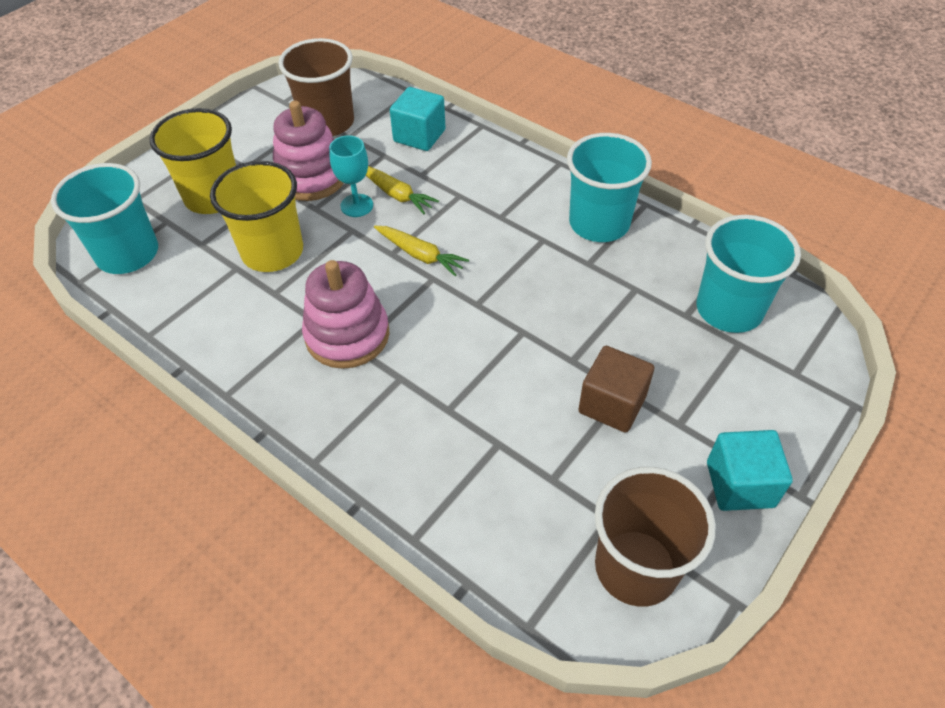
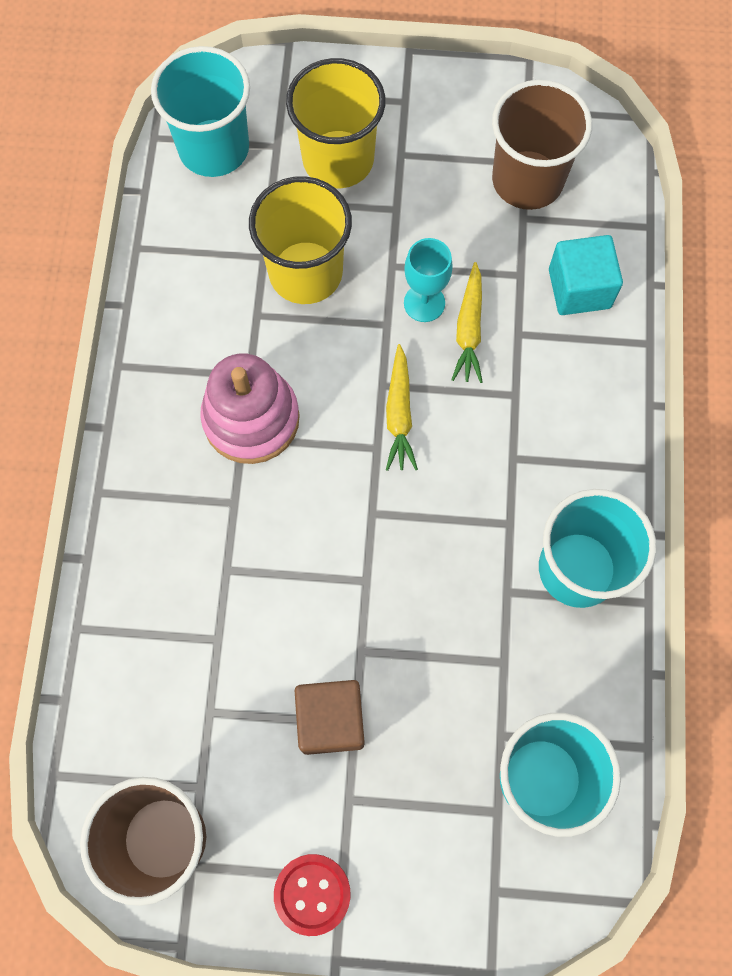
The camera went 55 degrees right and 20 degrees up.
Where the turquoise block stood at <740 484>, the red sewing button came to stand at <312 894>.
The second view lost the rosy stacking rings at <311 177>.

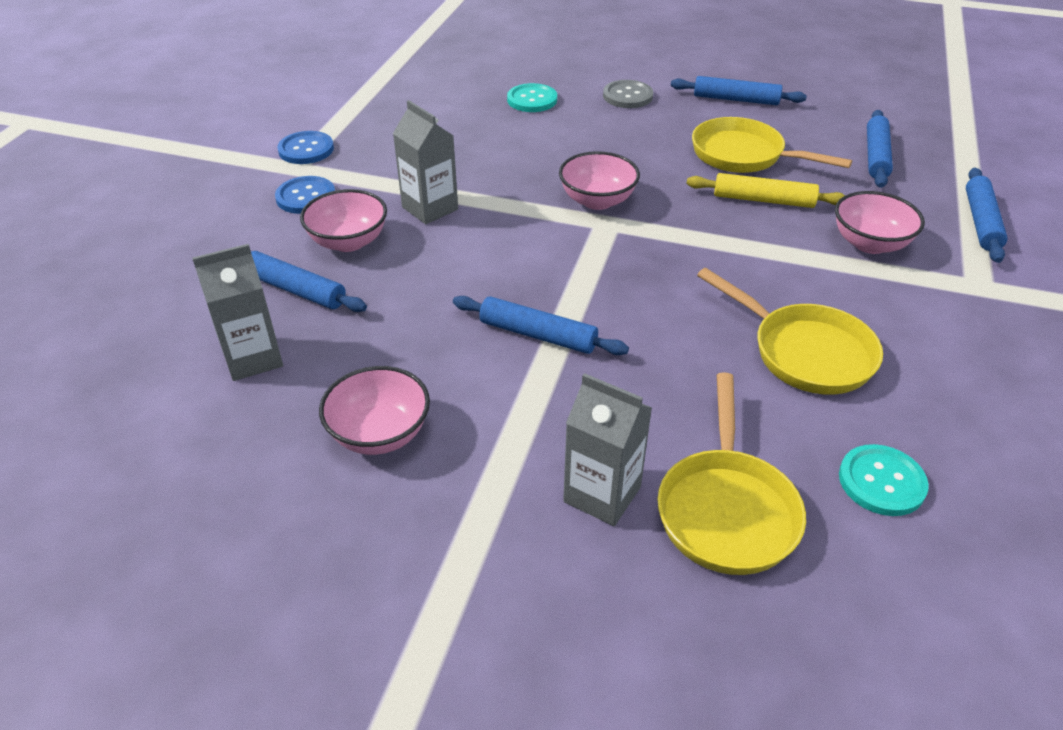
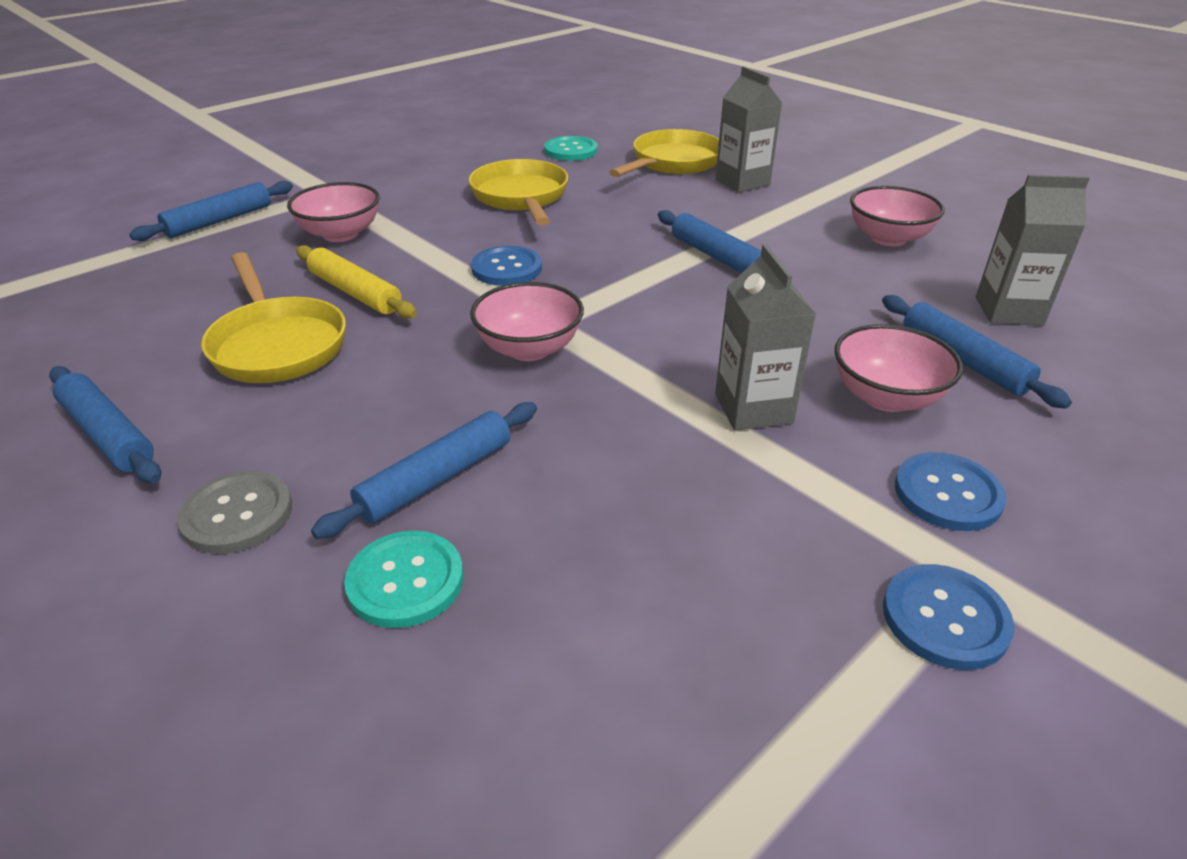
The camera went 150 degrees left and 5 degrees down.
The cobalt rolling pin ended up elsewhere, having gone from <876 156> to <436 479>.
The second view gained the cobalt sewing button at <507 268>.

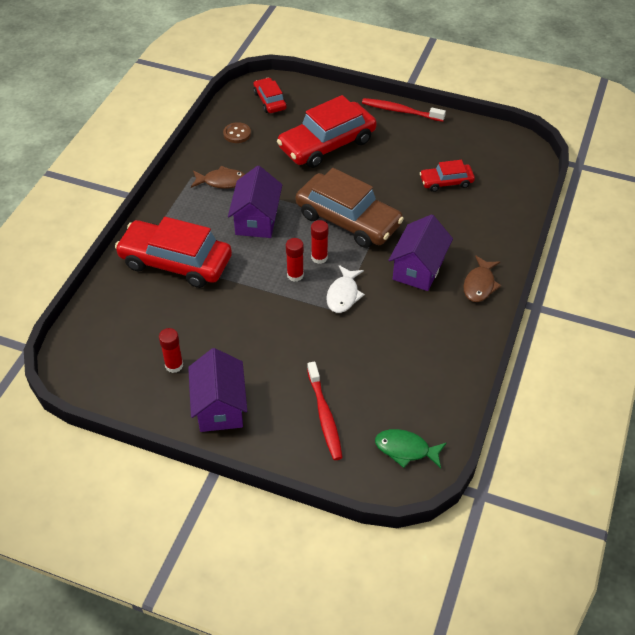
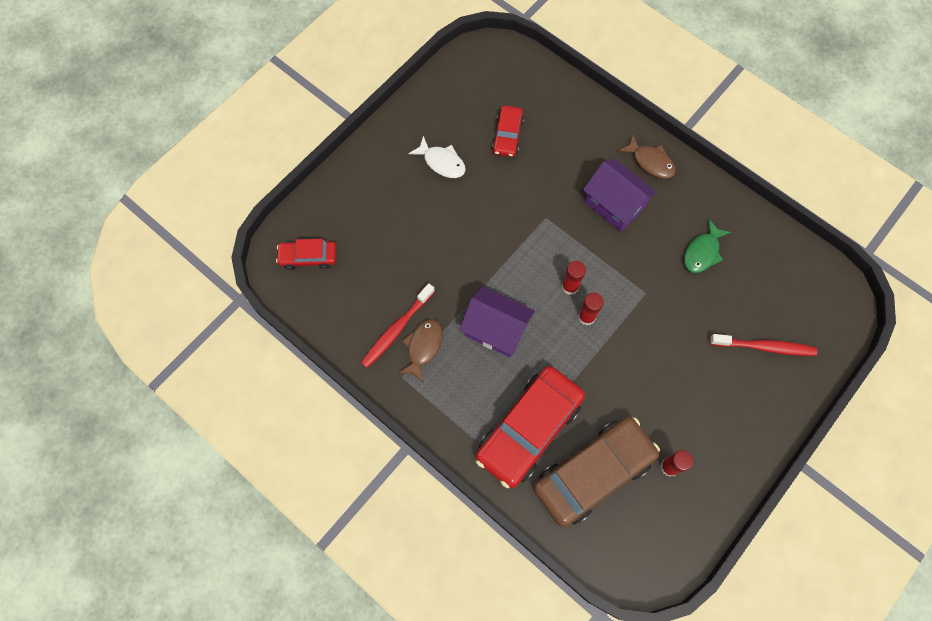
The camera went 70 degrees left and 20 degrees up.
The red tooth brush ended up elsewhere, having gone from <400 111> to <396 329>.
The pure white toy fish ended up elsewhere, having gone from <343 295> to <442 162>.
The brown toy car ended up elsewhere, having gone from <348 220> to <593 473>.
The emerald toy fish ended up elsewhere, having gone from <406 449> to <702 252>.
The second view lost the purple house at <219 407>.
The second view lost the brown sewing button at <237 134>.
The second view lost the red toy car at <327 144>.

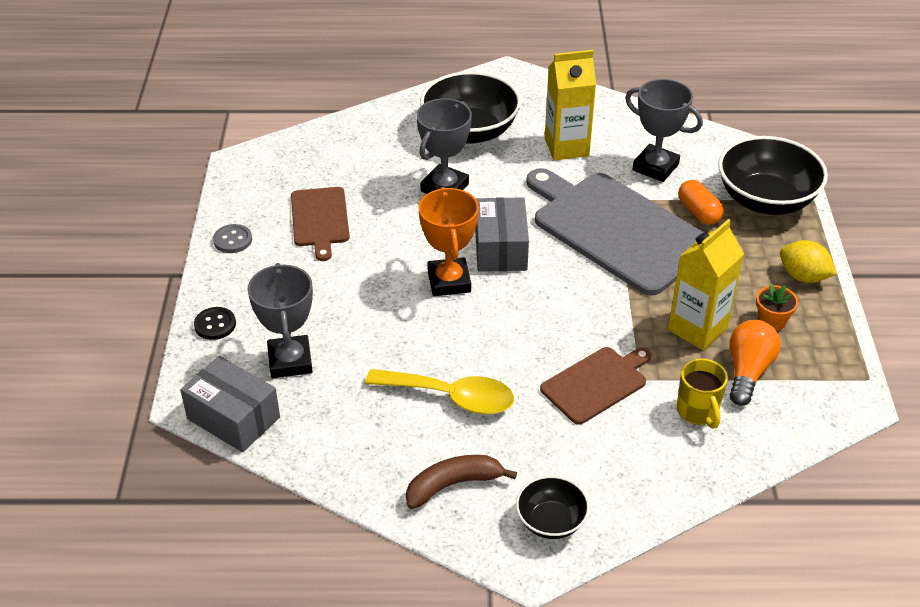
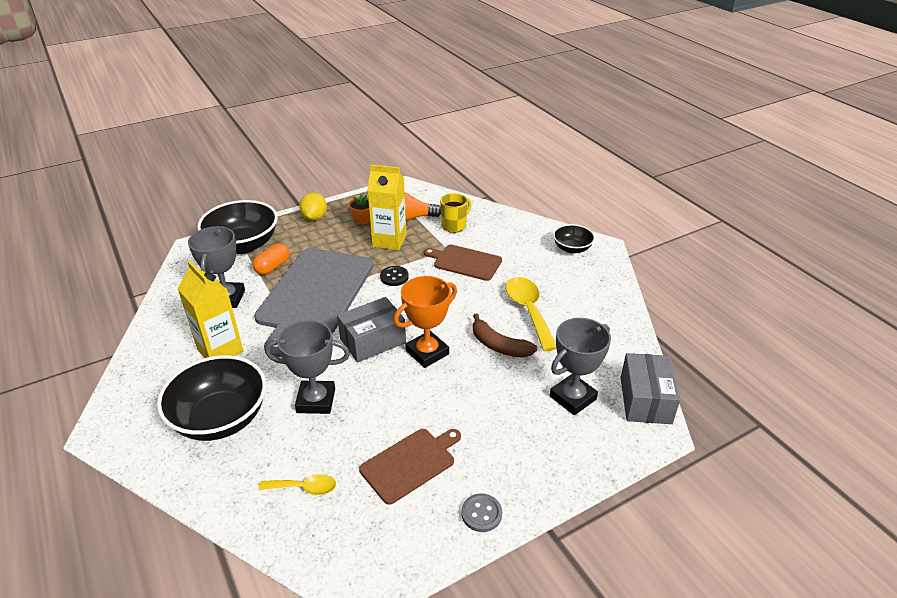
The camera went 120 degrees left and 5 degrees down.
The second view gained the bright yellow teaspoon at <304 488>.
The jet-black sewing button ended up elsewhere, having gone from <215 325> to <394 277>.
The brown banana ended up elsewhere, having gone from <453 485> to <499 345>.

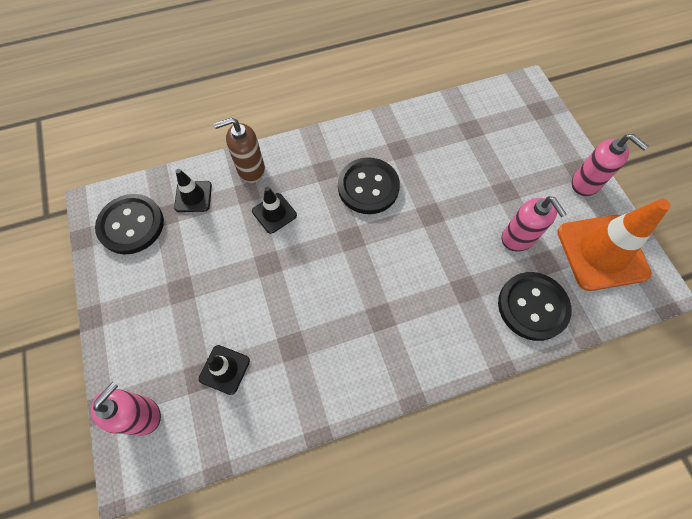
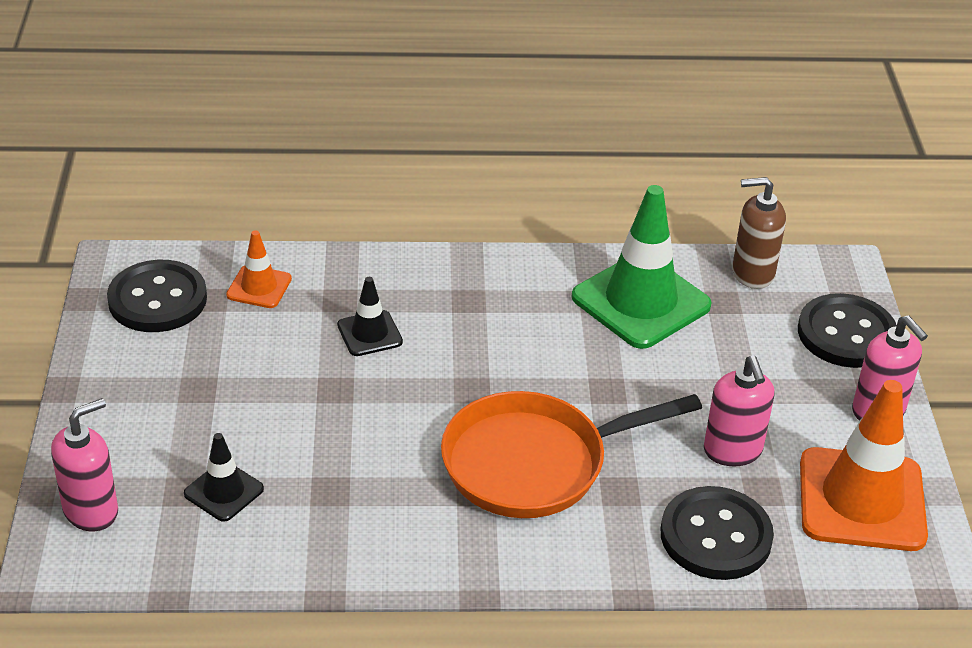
The camera went 15 degrees right and 25 degrees down.
What was the jet-black road cone at <193 196> turned into the bright orange road cone at <259 287>.
The second view gained the bright orange pan at <533 463>.
The second view gained the emerald road cone at <641 301>.
The brown soap dispenser ended up elsewhere, having gone from <251 170> to <752 273>.
The jet-black sewing button ended up elsewhere, having gone from <368 187> to <846 334>.

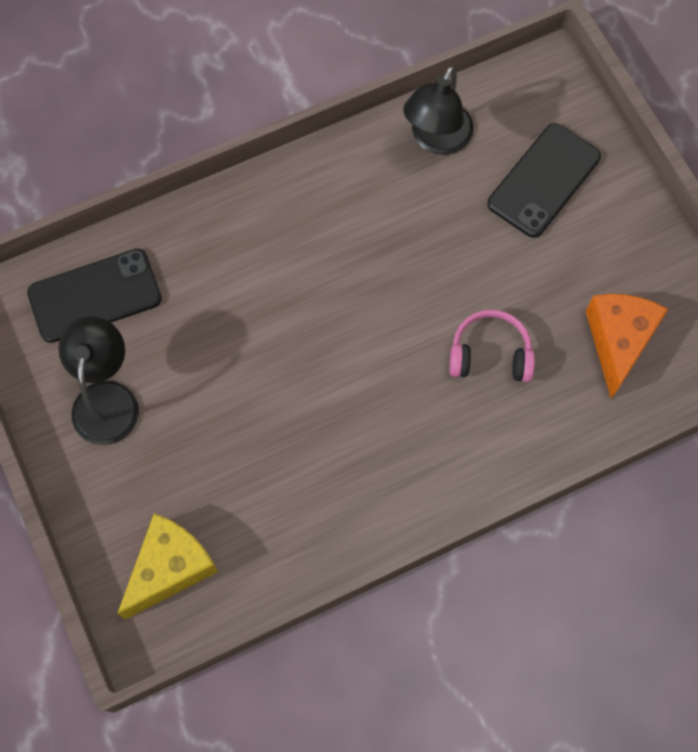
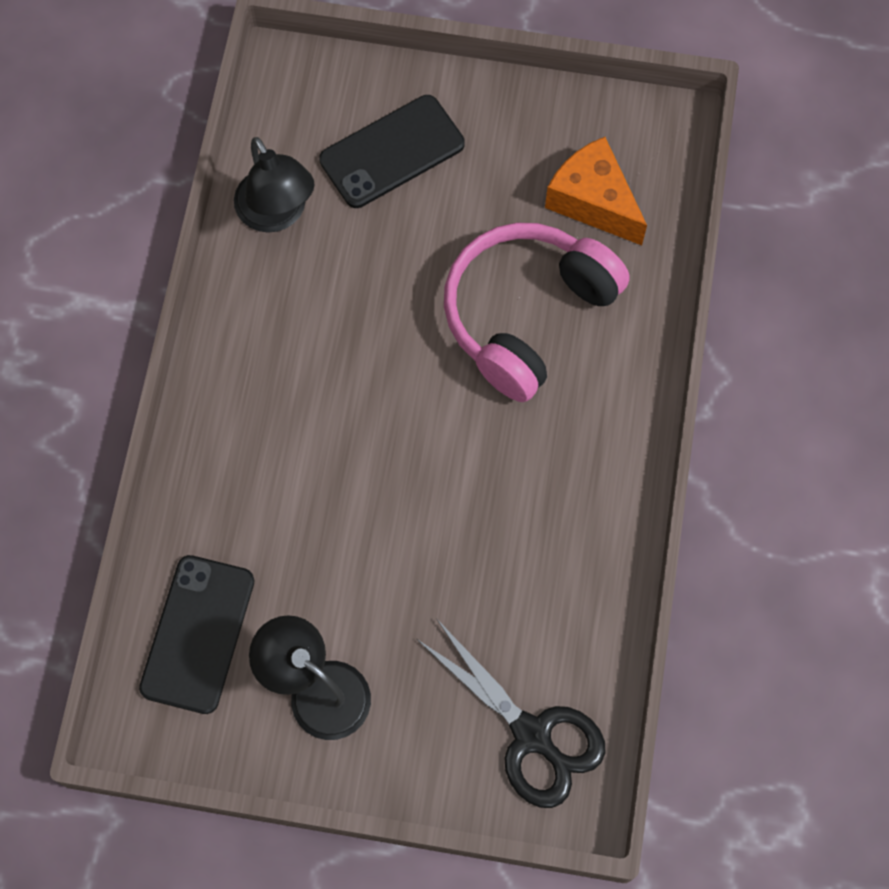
The camera went 55 degrees left and 0 degrees up.
The jet-black phone at <544 180> ended up facing another way, 75 degrees clockwise from before.
Where the bright yellow cheese wedge stood at <170 568>, the jet-black pair of scissors came to stand at <532 735>.
The size of the rosy headphones at <490 354> changed by a factor of 1.86.

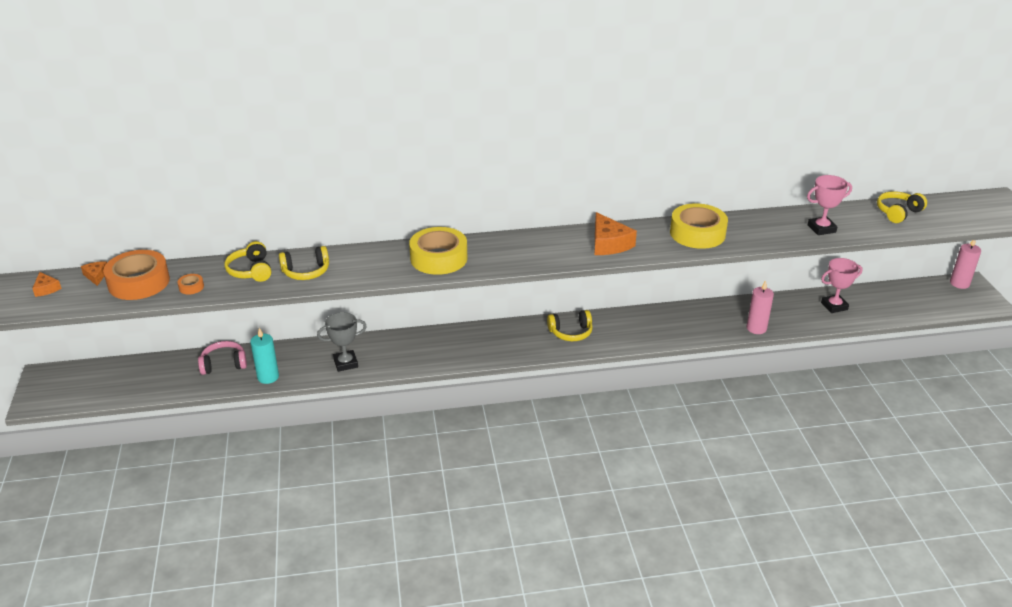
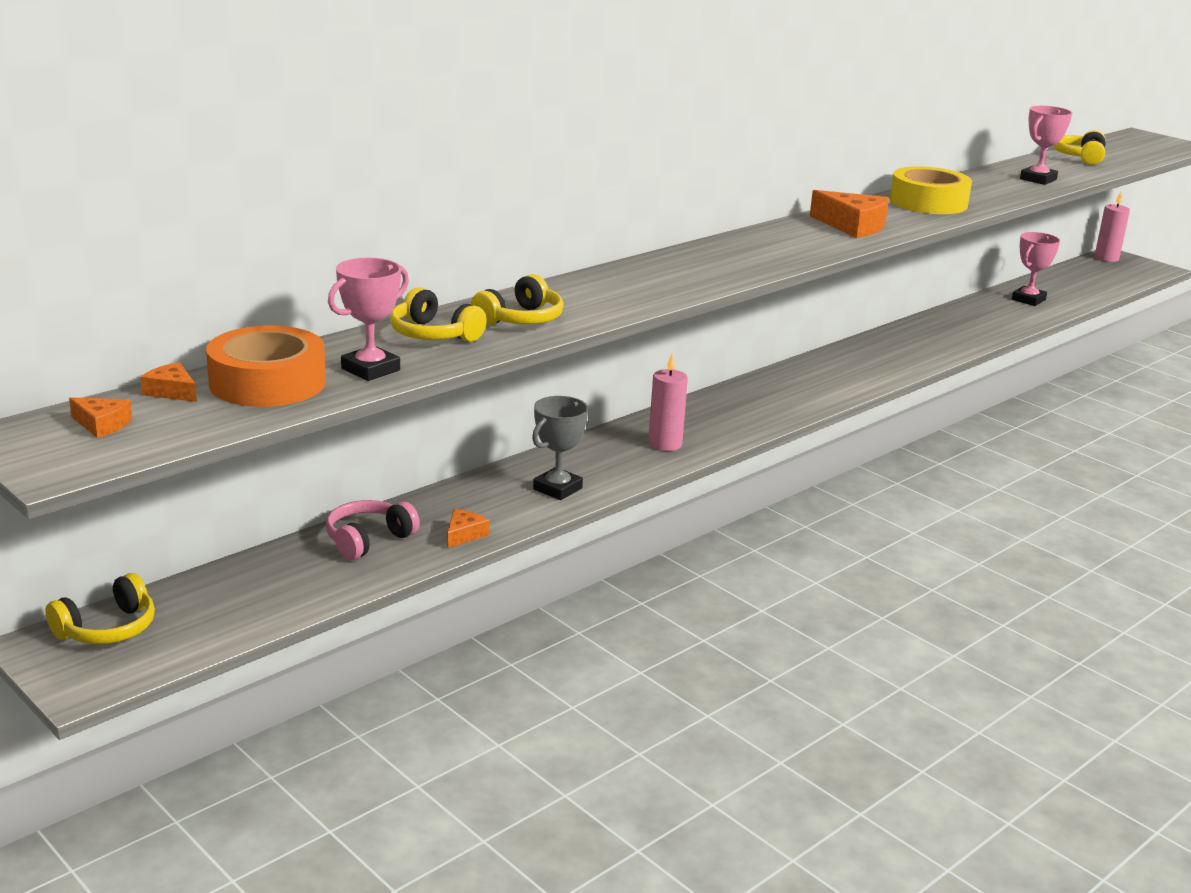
The camera went 35 degrees left and 10 degrees down.
The bright yellow headphones ended up elsewhere, having gone from <571 332> to <107 629>.
Where the bright orange roll of tape stood at <191 287>, the rosy prize cup came to stand at <370 369>.
Where the turquoise candle stood at <268 377>, the bright orange cheese wedge came to stand at <464 534>.
The rosy candle ended up elsewhere, having gone from <756 328> to <665 444>.
The second view lost the bright yellow roll of tape at <439 258>.

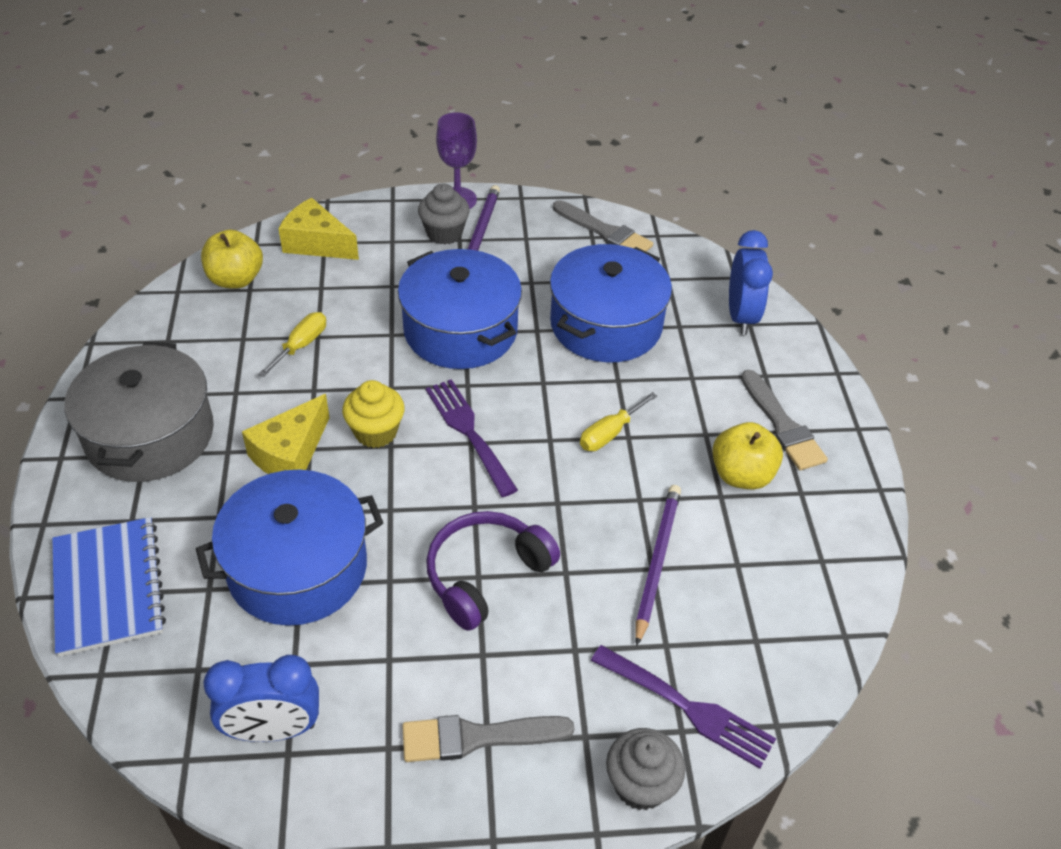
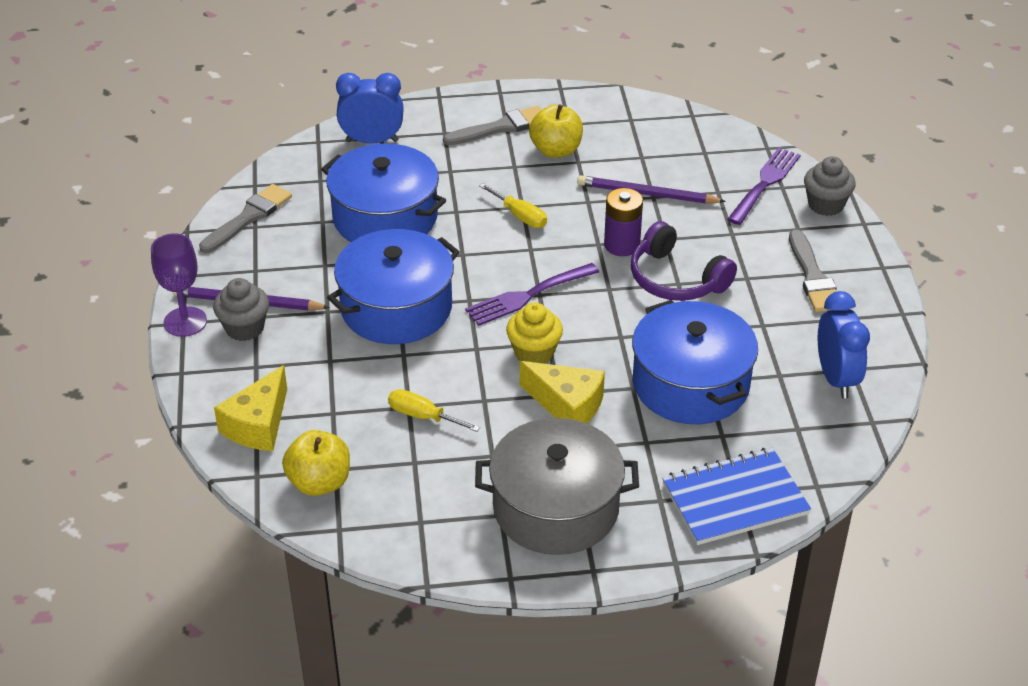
The camera went 90 degrees left and 5 degrees down.
The second view gained the purple battery at <622 245>.

